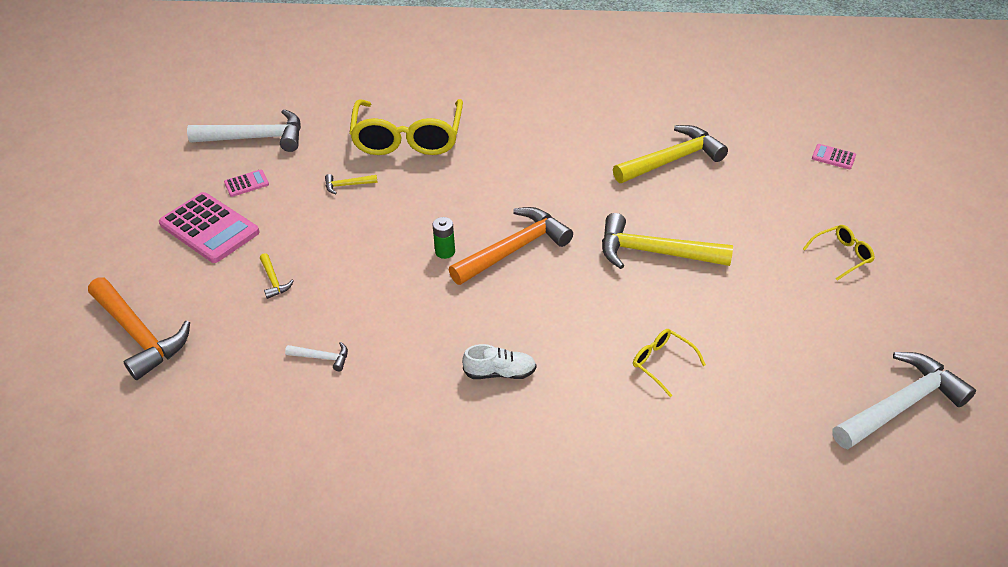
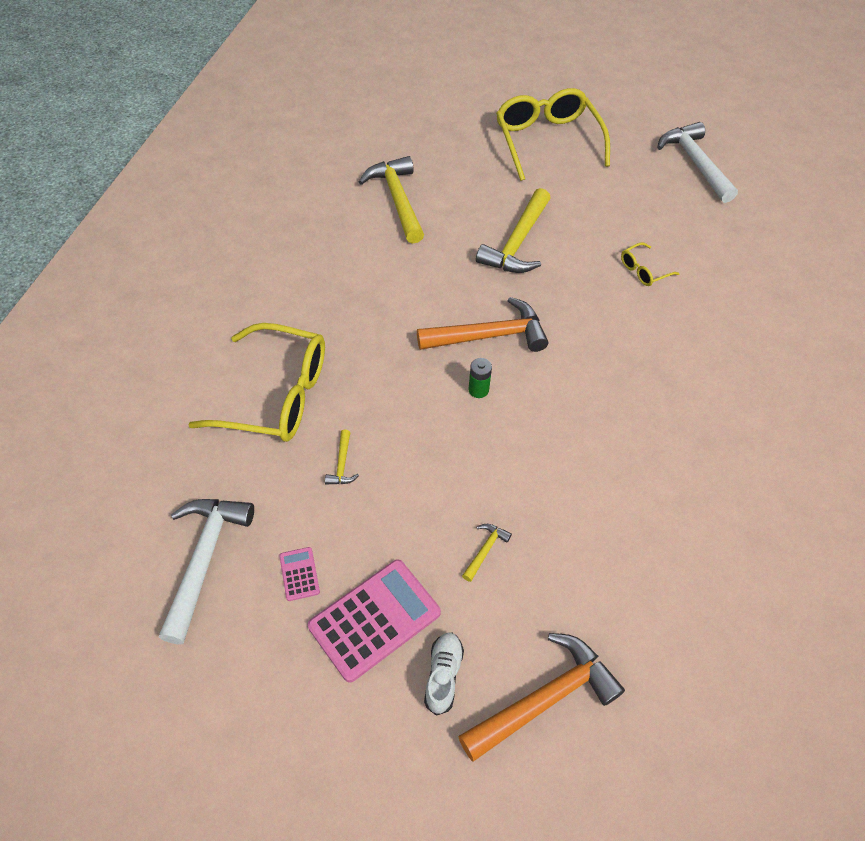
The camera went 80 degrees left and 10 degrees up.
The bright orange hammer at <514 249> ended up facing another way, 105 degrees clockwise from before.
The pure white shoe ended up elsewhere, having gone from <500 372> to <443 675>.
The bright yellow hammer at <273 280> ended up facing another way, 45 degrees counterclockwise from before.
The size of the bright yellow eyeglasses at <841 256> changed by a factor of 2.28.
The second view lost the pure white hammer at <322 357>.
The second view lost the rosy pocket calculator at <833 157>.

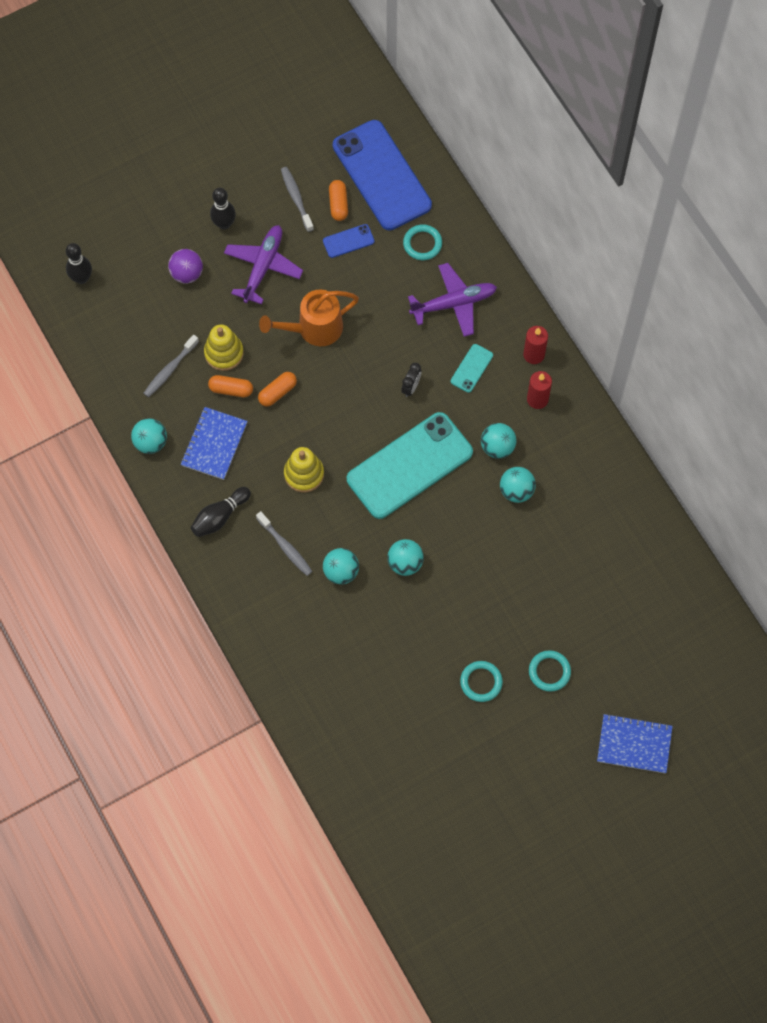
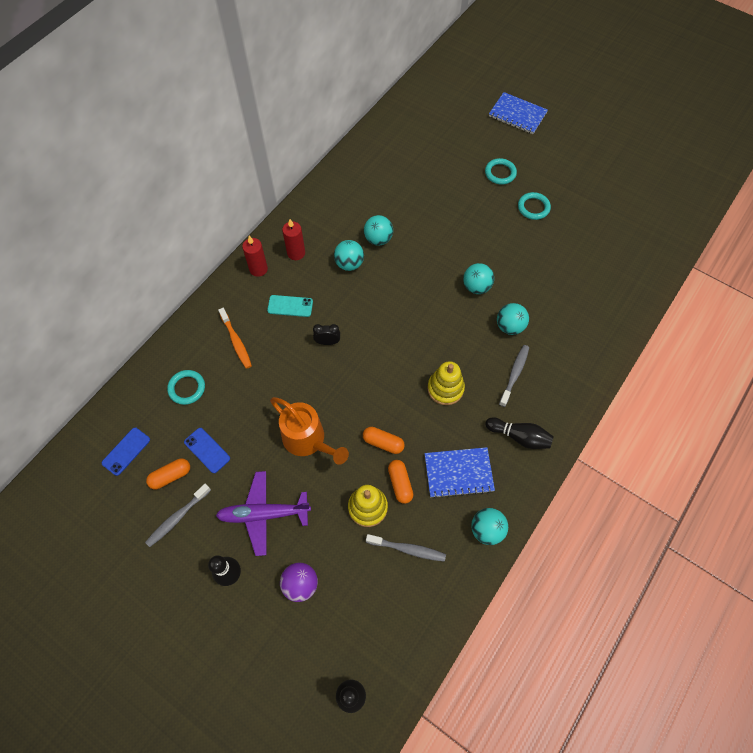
The camera went 115 degrees left and 5 degrees down.
The size of the cobalt phone at <382 175> changed by a factor of 0.41.
Where the purple plane stood at <453 303>, the bright orange tooth brush came to stand at <236 342>.
The cobalt exercise book at <634 744> ended up facing another way, 45 degrees counterclockwise from before.
The second view lost the turquoise phone at <409 466>.

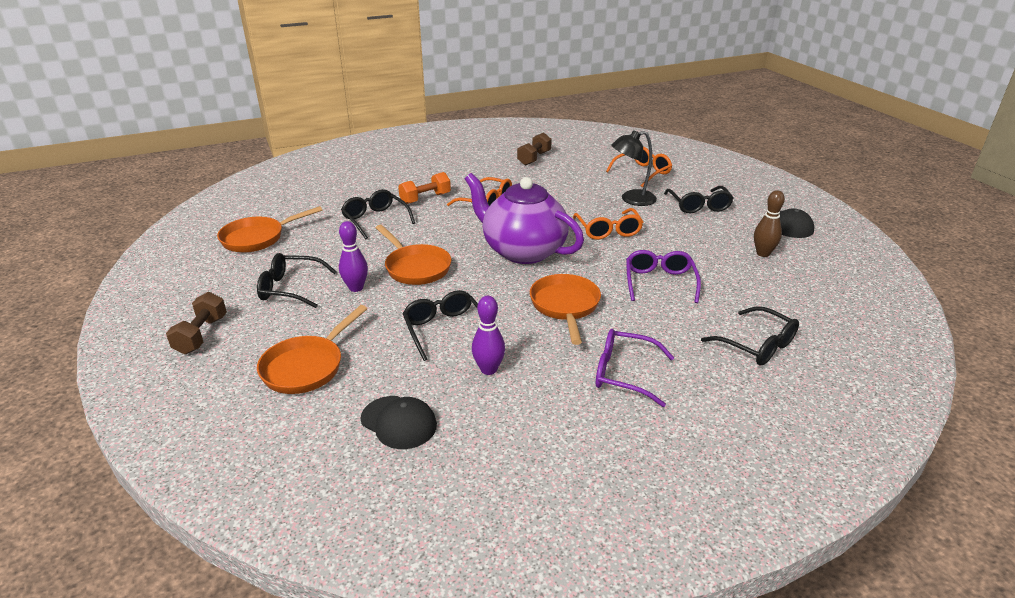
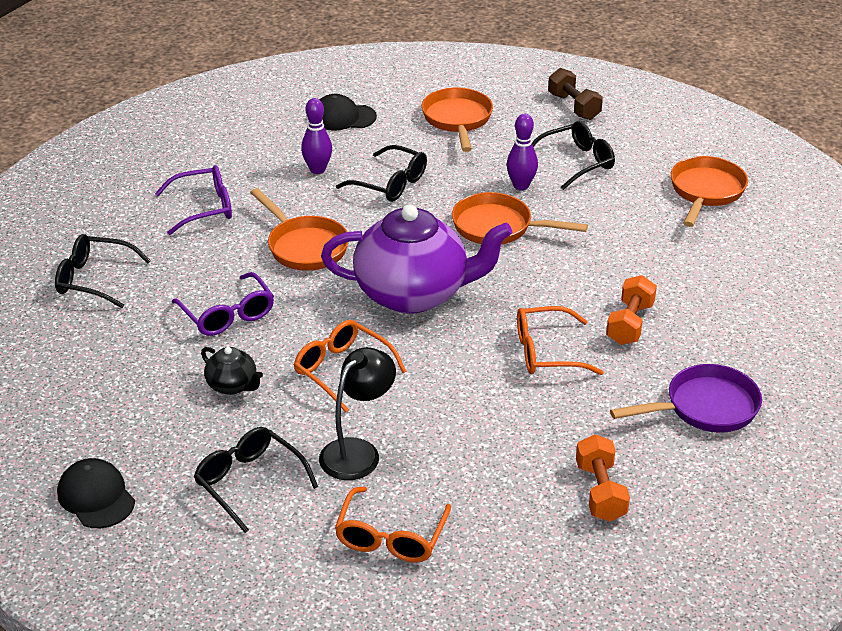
The camera went 145 degrees right and 5 degrees up.
The second view gained the jet-black tea pot at <233 385>.
What was the brown free weight at <534 158> turned into the bright orange free weight at <600 492>.
The second view gained the purple pan at <705 408>.
The second view lost the jet-black eyeglasses at <375 220>.
The second view lost the brown bowling pin at <763 253>.

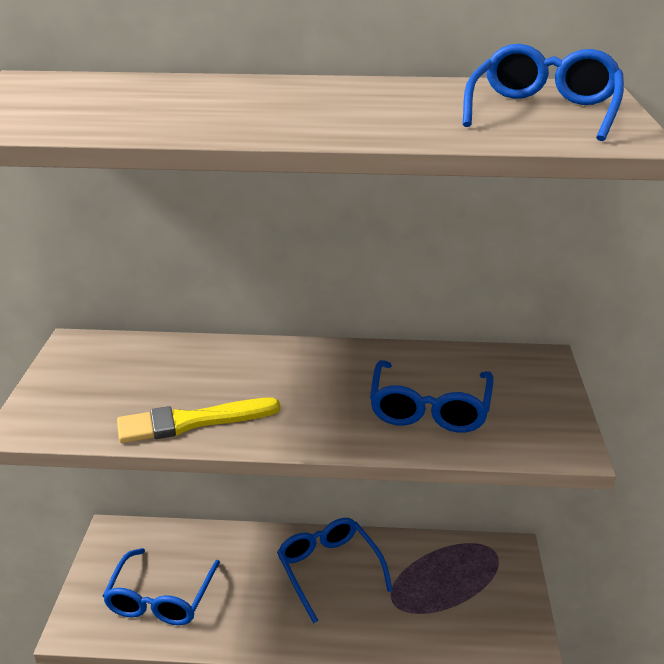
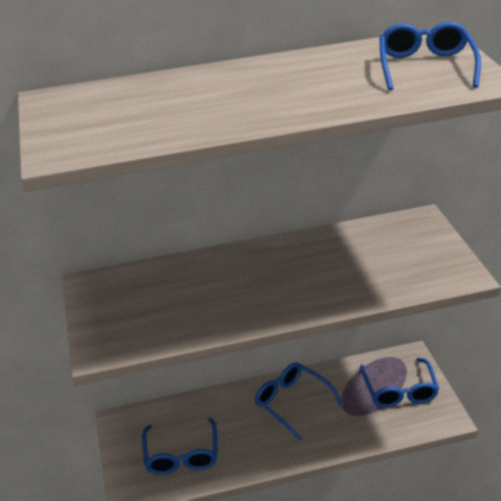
The camera went 15 degrees left and 5 degrees up.
The cobalt eyeglasses ended up elsewhere, having gone from <429 408> to <399 390>.
The second view lost the bright yellow paintbrush at <191 422>.

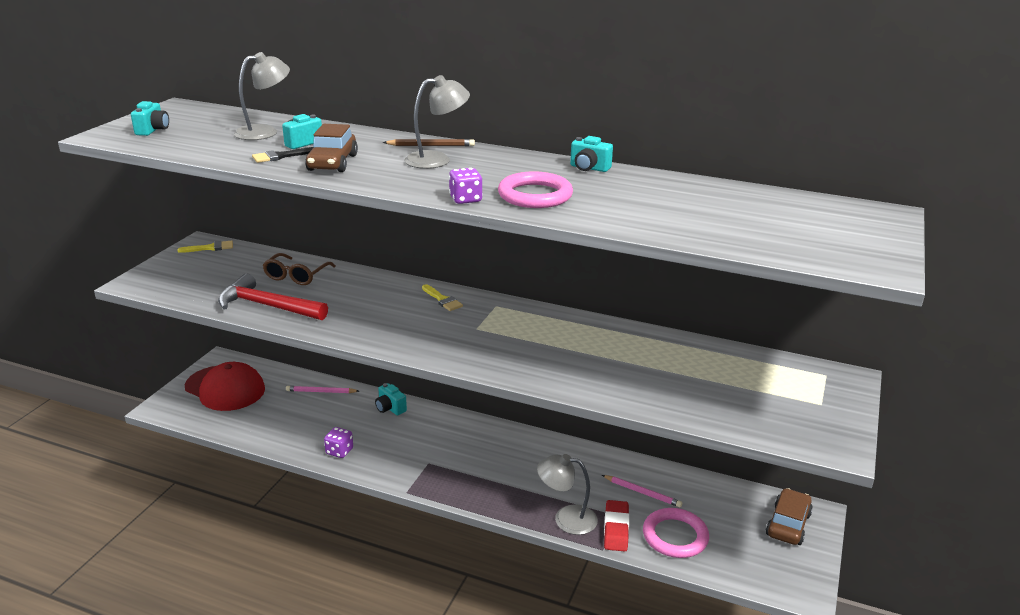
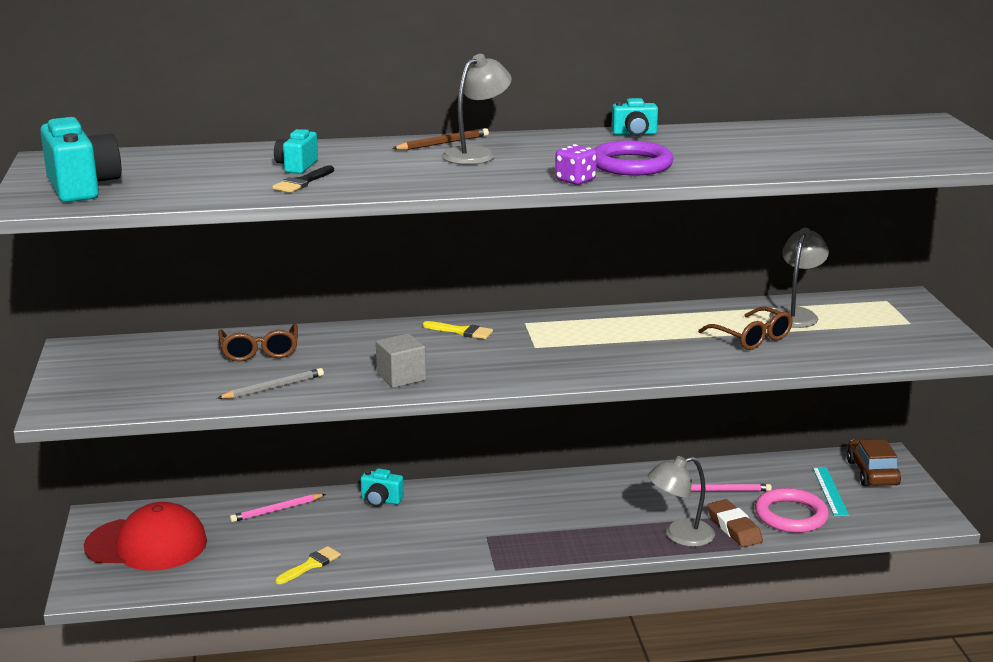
The camera went 30 degrees left and 5 degrees down.
The size of the turquoise compact camera at <153 130> changed by a factor of 1.81.
Where the red hammer stood at <267 306>, the grey wooden pencil came to stand at <273 387>.
The bright yellow paintbrush ended up elsewhere, having gone from <210 248> to <311 565>.
The second view gained the grey block at <401 377>.
What was the rosy ring at <535 195> turned into the purple ring at <631 164>.
The second view gained the brown eyeglasses at <752 338>.
What was the red gum eraser at <616 529> turned into the brown gum eraser at <734 528>.
The grey lamp ended up elsewhere, having gone from <265 132> to <796 314>.
The second view gained the turquoise ruler at <830 491>.
The second view lost the brown toy car at <332 163>.
The second view lost the purple die at <339 451>.

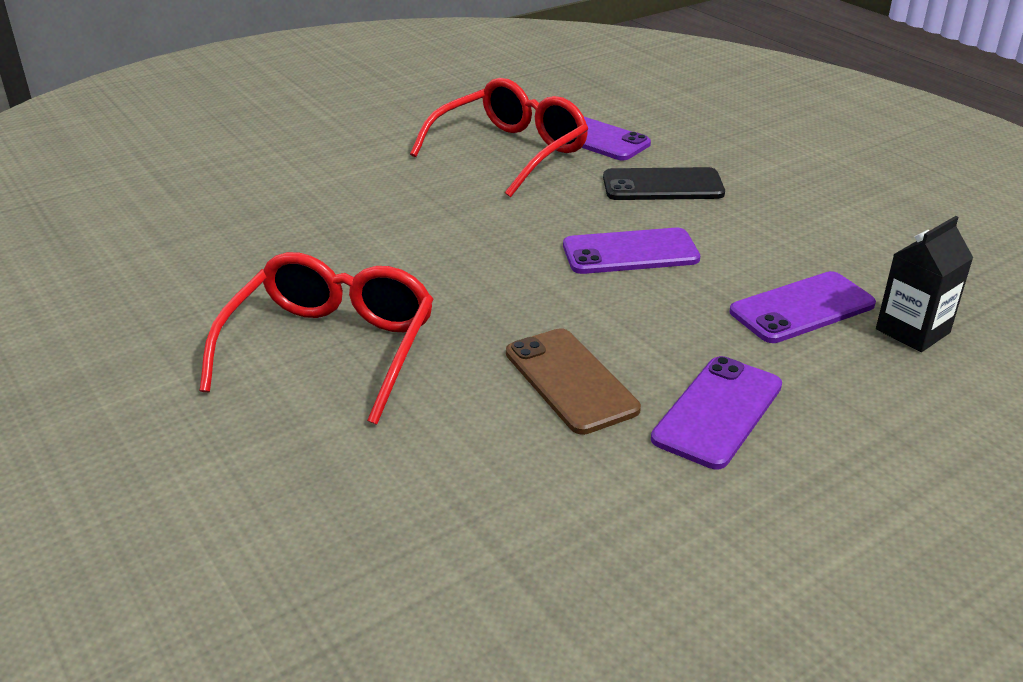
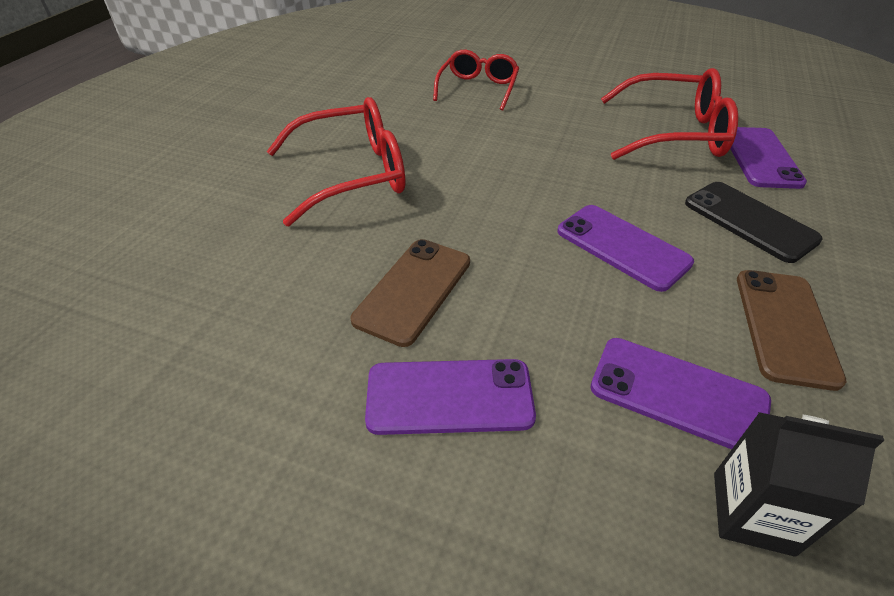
The camera went 55 degrees right and 10 degrees up.
The second view gained the red eyeglasses at <478 88>.
The second view gained the brown phone at <785 327>.

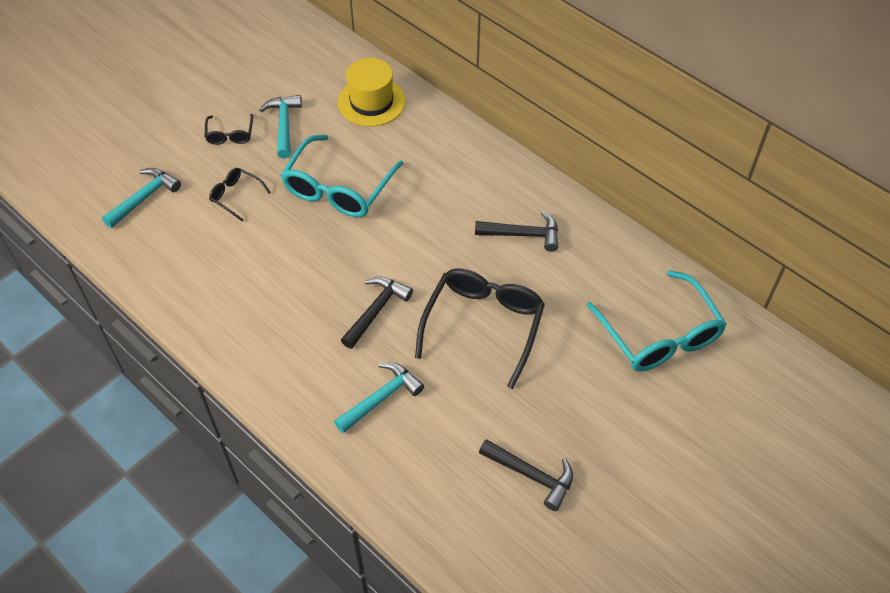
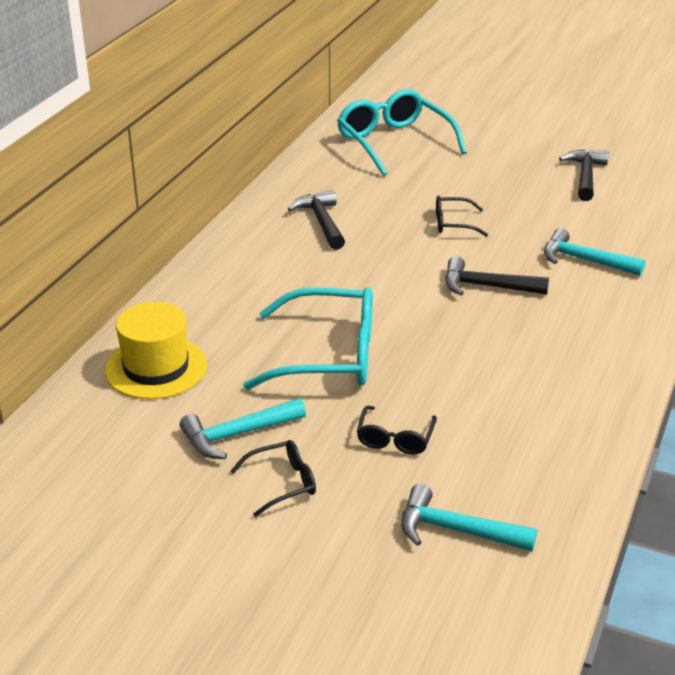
The camera went 110 degrees left and 20 degrees down.
The turquoise eyeglasses at <659 335> ended up facing another way, 75 degrees counterclockwise from before.
The size of the jet-black eyeglasses at <483 325> changed by a factor of 0.48.

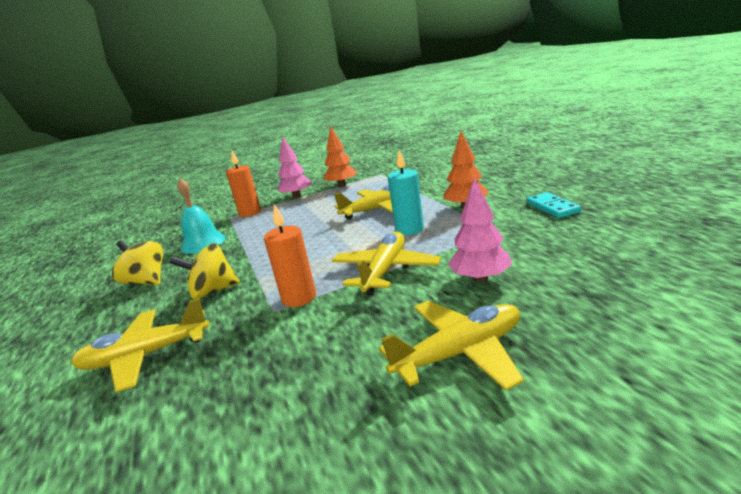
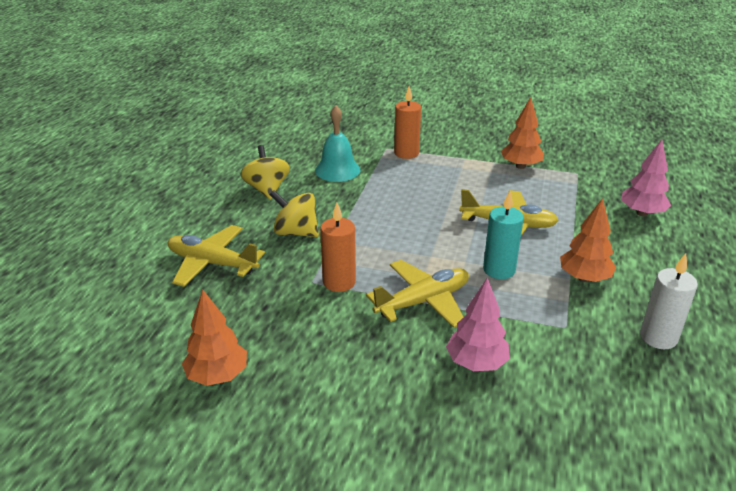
The camera went 35 degrees right and 10 degrees up.
The second view gained the bright orange fir tree at <217 376>.
The rosy fir tree ended up elsewhere, having gone from <297 196> to <642 213>.
Where the turquoise domino stood at <552 207>, the pure white candle came to stand at <658 337>.
The second view lost the bright yellow plane at <460 353>.

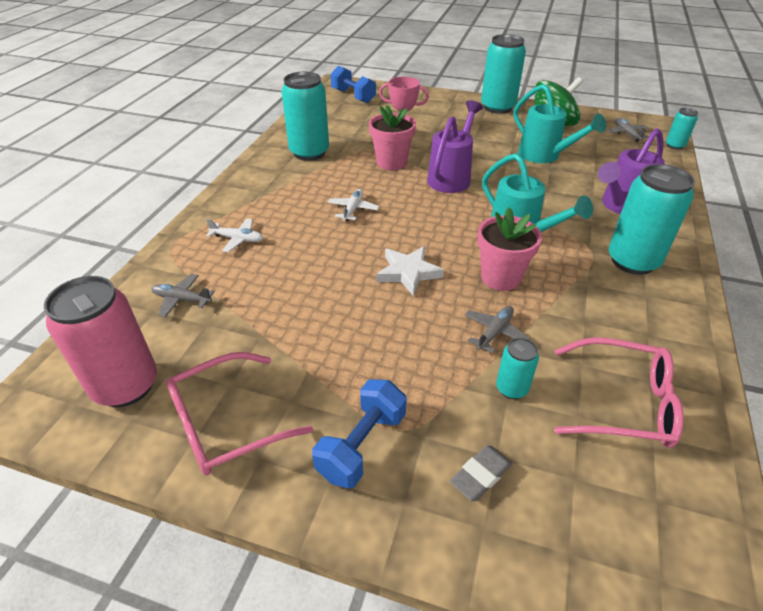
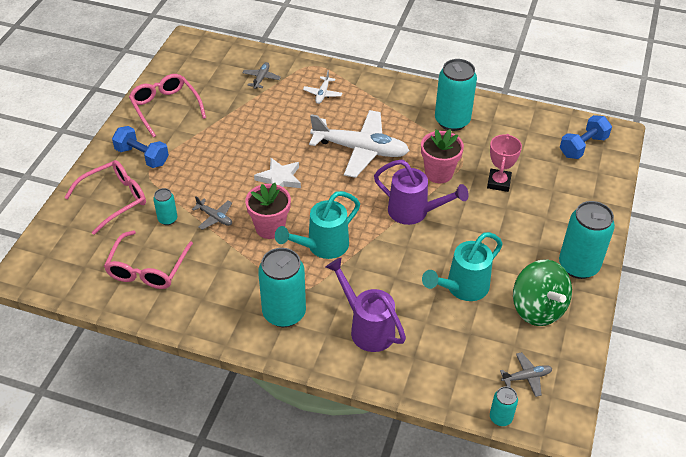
The camera went 90 degrees right and 5 degrees up.
Where the grey gum eraser stood at <480 475>, the rosy eyeglasses came to stand at <115 199>.
The size of the pure white plane at <353 209> changed by a factor of 2.30.
The second view lost the rosy can at <126 386>.

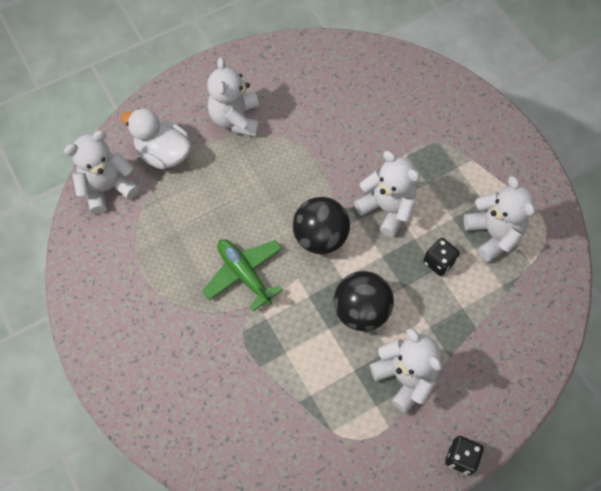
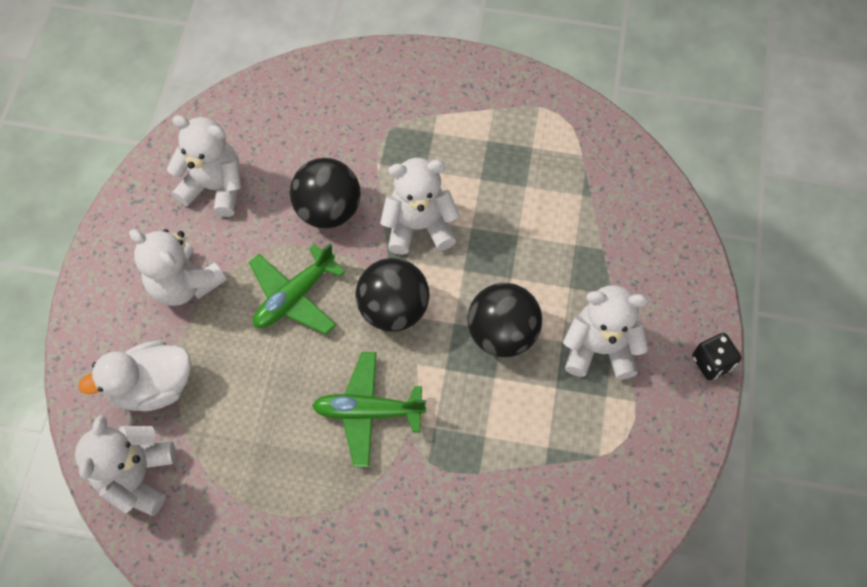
The camera went 50 degrees left and 0 degrees up.
The pure white teddy bear ended up elsewhere, having gone from <493 234> to <215 187>.
The second view gained the emerald plane at <295 296>.
The second view gained the jet-black ball at <328 210>.
The second view lost the jet-black die at <439 262>.

